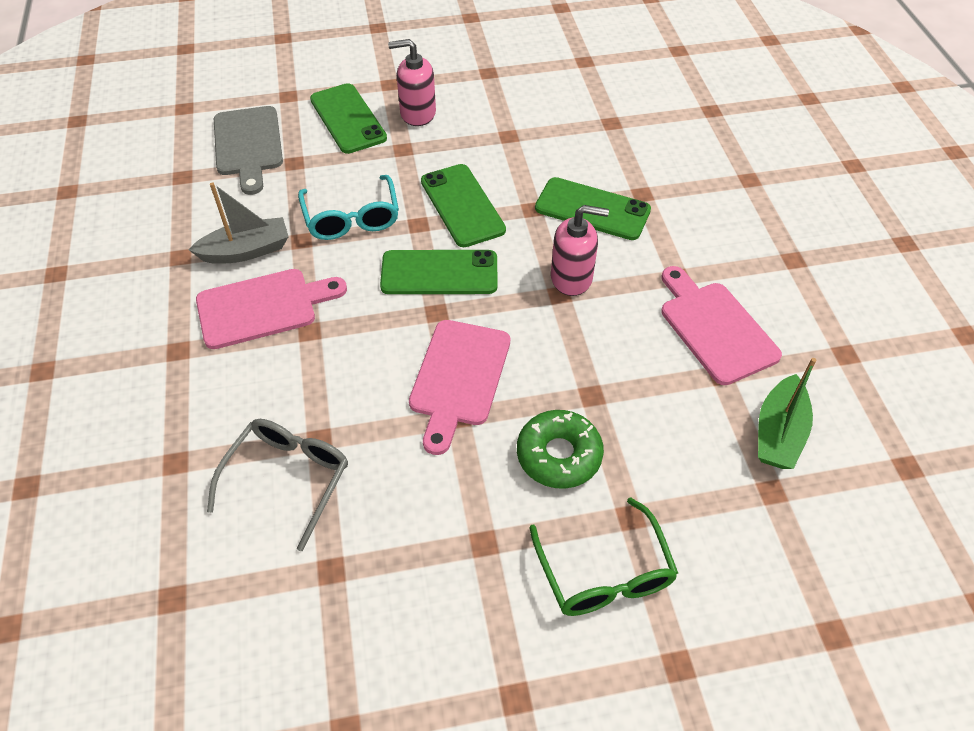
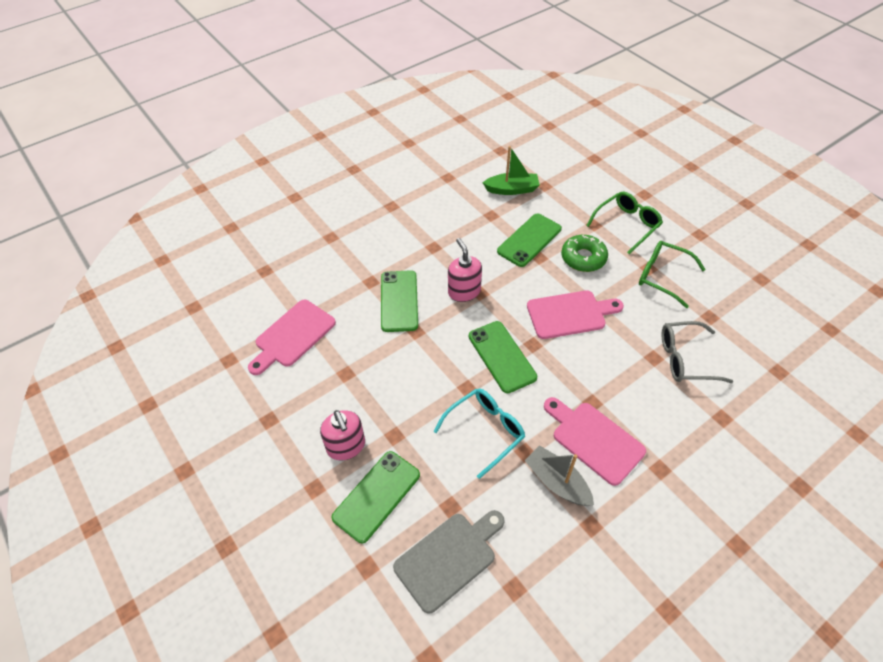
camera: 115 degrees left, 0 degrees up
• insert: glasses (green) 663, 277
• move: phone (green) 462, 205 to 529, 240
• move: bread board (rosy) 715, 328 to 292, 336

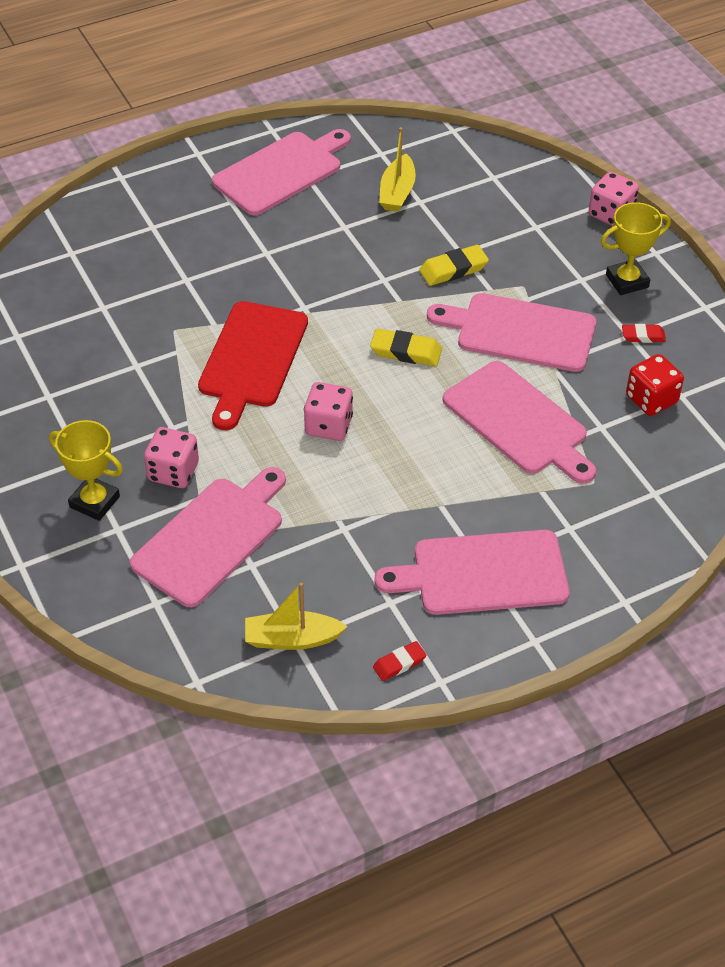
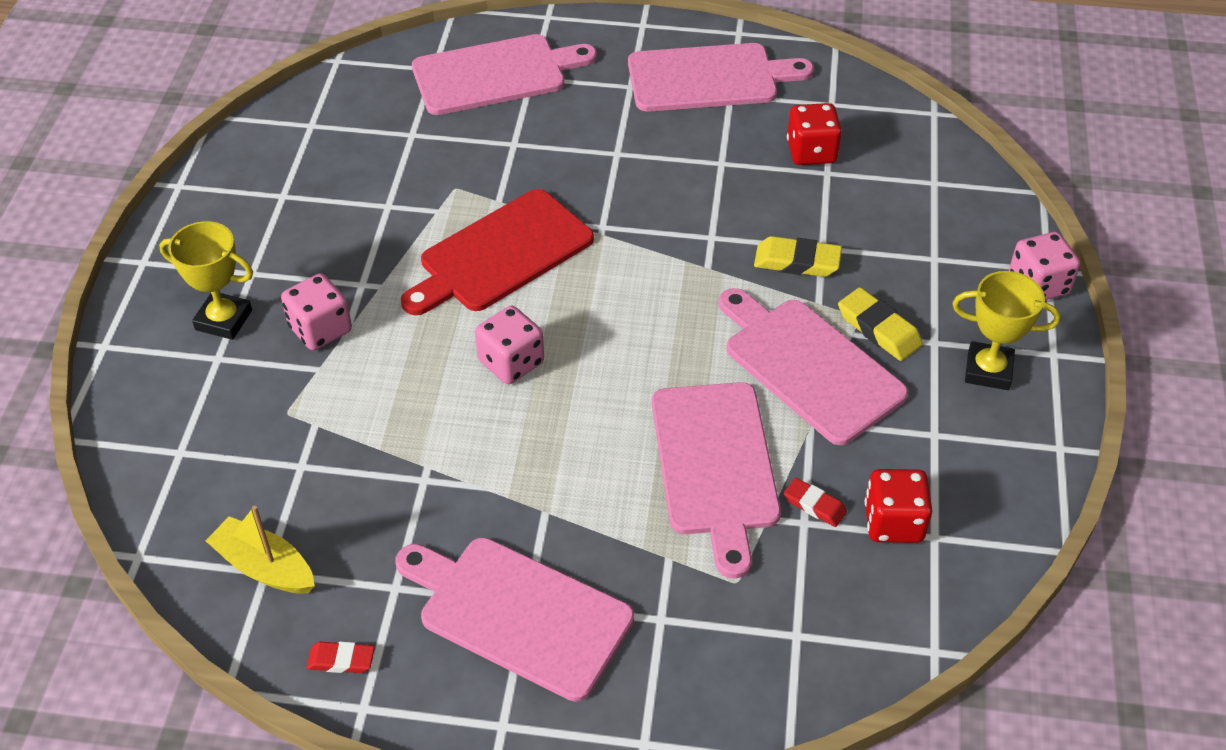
camera: 35 degrees right, 0 degrees up
• move: bread board (rosy) 212, 537 to 495, 74
• move: gum eraser (yellow) 406, 351 to 879, 329
• move: gum eraser (crimson) 643, 336 to 814, 505
• replace: toy boat (yellow) 397, 192 to die (crimson) 811, 152
• rotate: prize cup (yellow) 94, 502 = 224, 320 45 degrees counterclockwise

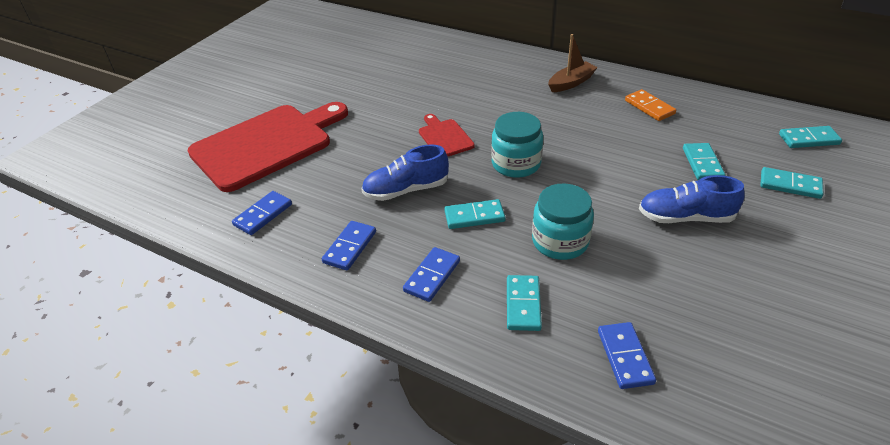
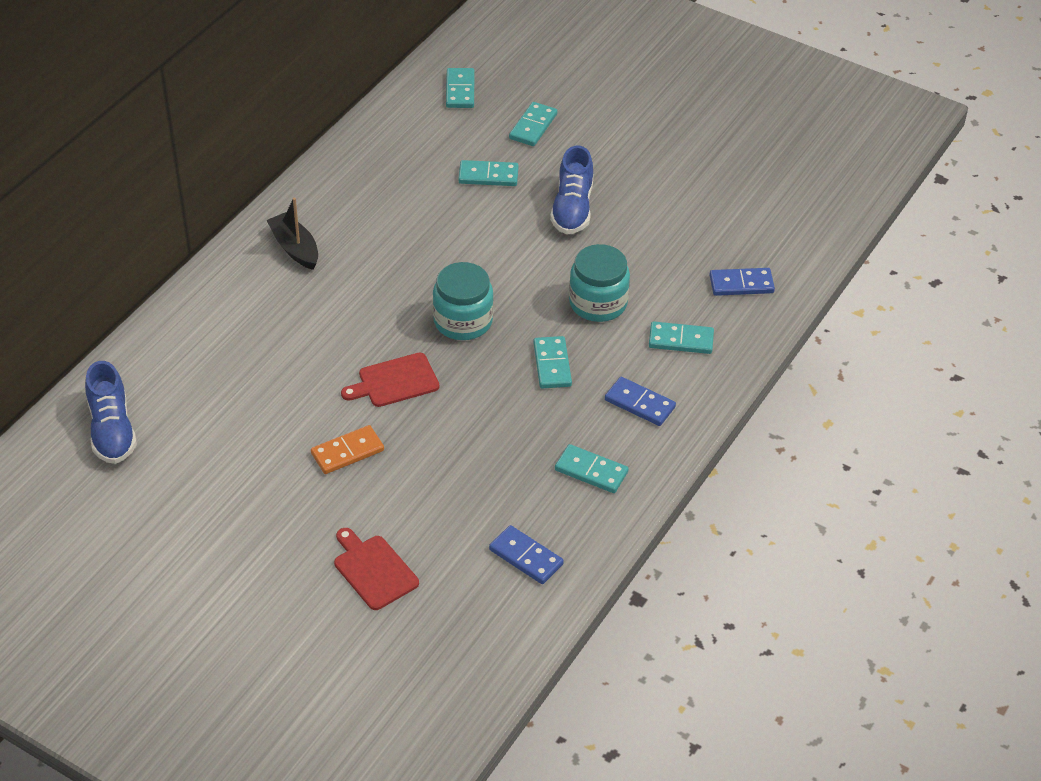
camera: 90 degrees left, 5 degrees up
• move: lace-up shoe (blue) 406, 190 to 112, 430
• move: domino tile (orange-coloured) 649, 107 to 347, 452
• recolor: domino tile (blue) 350, 247 to domino tile (aqua) 591, 471
• recolor: toy boat (brown) 571, 83 to toy boat (jet-black) 295, 248
• resize: bread board (crimson) 267, 144 = 373, 570 x0.45

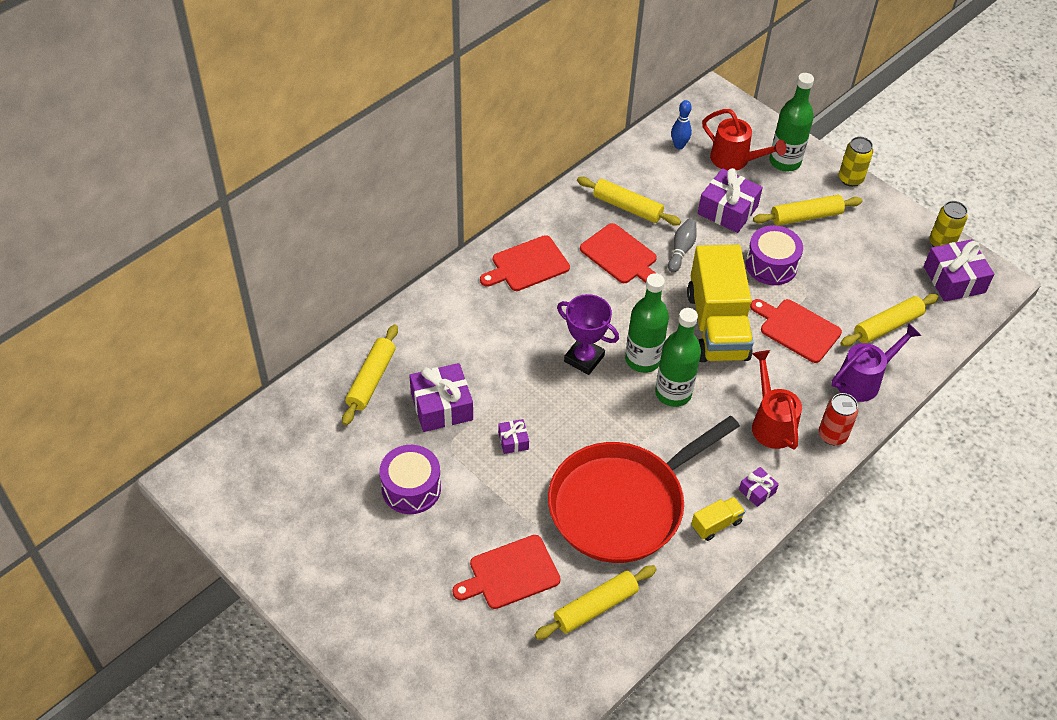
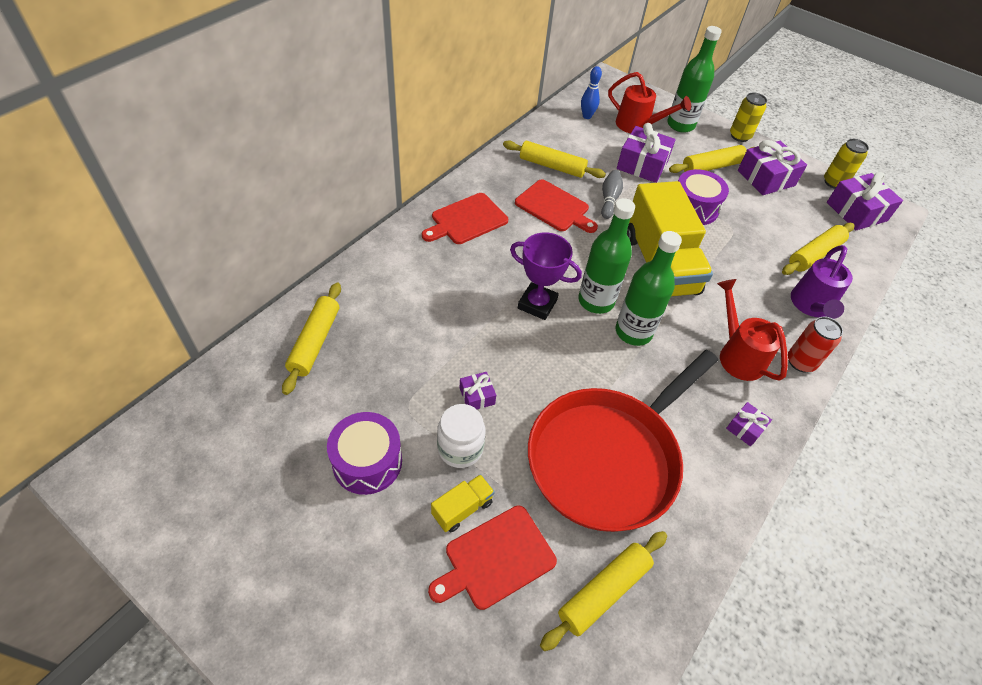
camera: 10 degrees left, 0 degrees up
• delete: bread board (crimson) 797, 329
• insert: jam jar (pure white) 460, 448
• move: present (violet) 441, 406 to 766, 178
• move: truck (yellow) 716, 524 to 462, 508
• rotate: sprinkling can (violet) 863, 380 = 811, 306 150 degrees clockwise

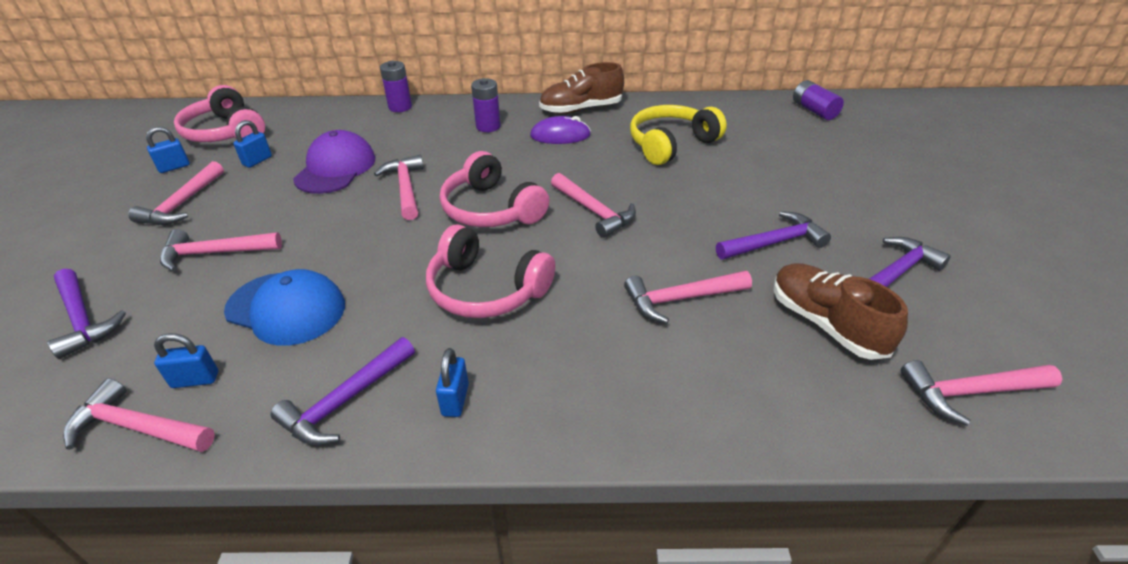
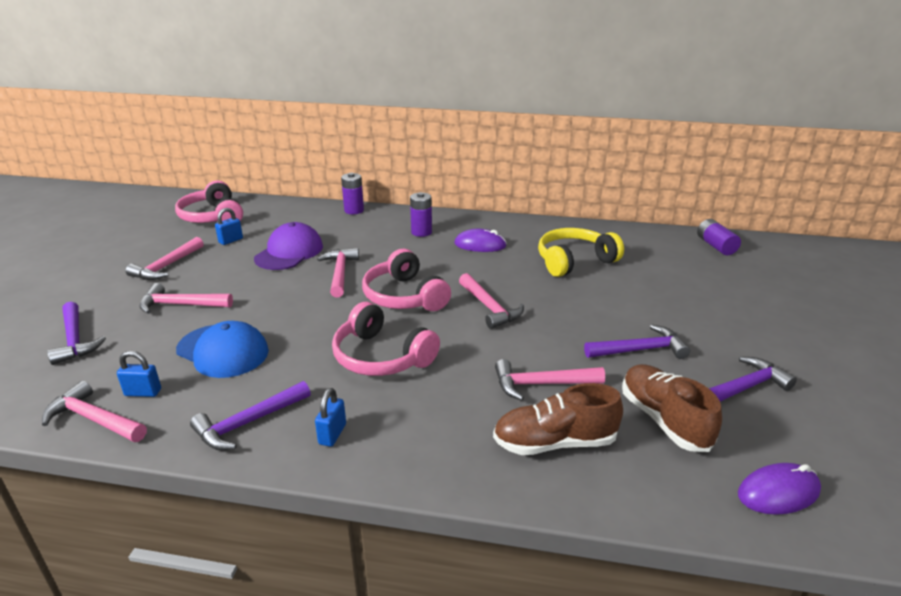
camera: 10 degrees right, 10 degrees down
• delete: small lock (blue) 174, 167
• move: lace-up shoe (brown) 581, 109 to 554, 442
• replace: hammer (rosy) 970, 392 to computer mouse (violet) 778, 492

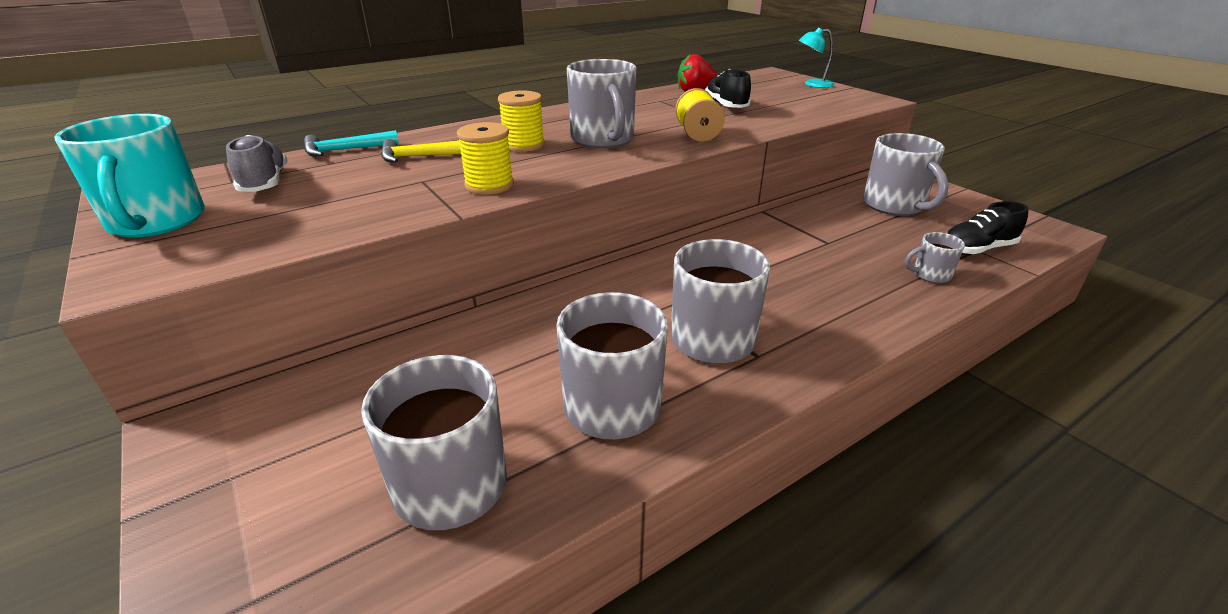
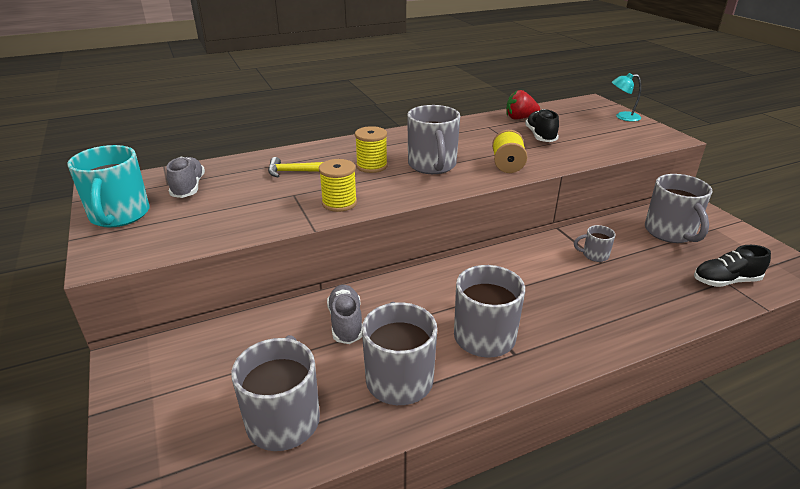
camera: 10 degrees right, 0 degrees up
• delete: hammer (aqua) 345, 150
• insert: lace-up shoe (gray) 346, 323
• move: tea mug (gray) 930, 275 to 594, 255

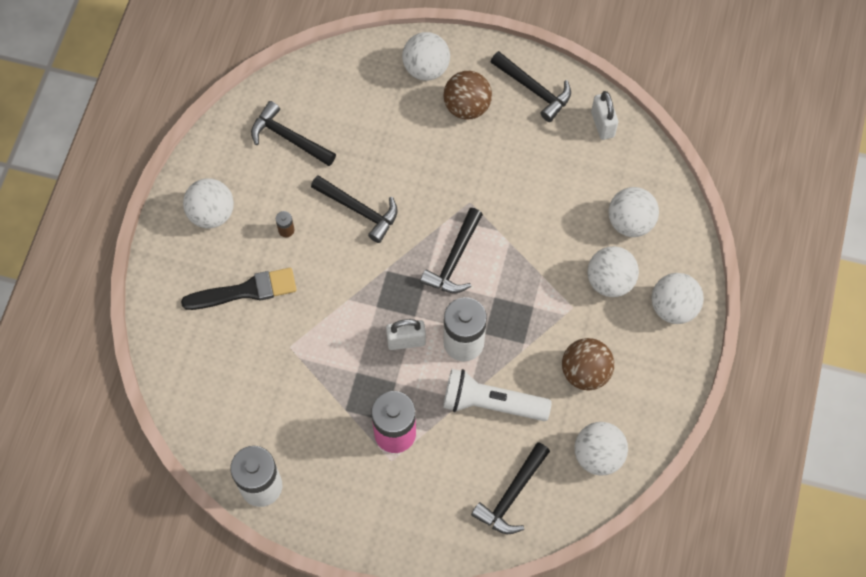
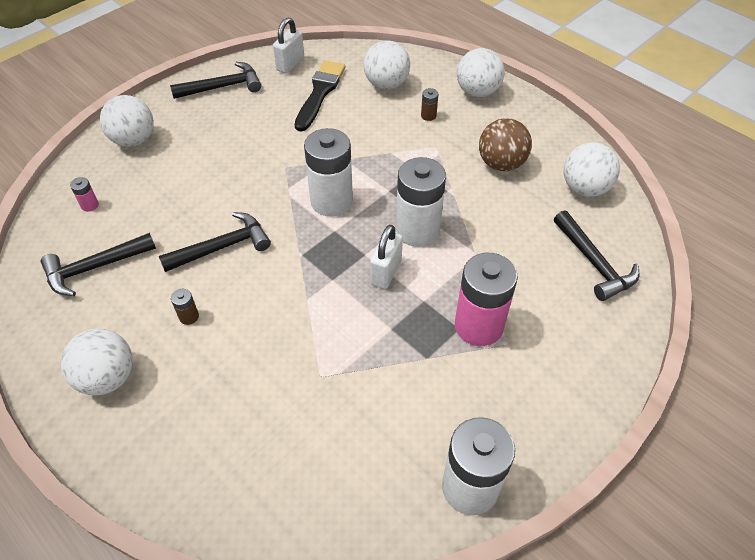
camera: 60 degrees left, 15 degrees down
• delete: torch (pure white) 491, 403
• delete: sphere (brown) 467, 106
• insert: battery (rosy) 90, 205
• move: brush (jet-black) 245, 291 to 320, 93
• replace: hammer (jet-black) 454, 260 to battery (pure white) 331, 201
• replace: sphere (pure white) 610, 281 to battery (brown) 428, 116
• rotate: small lock (pure white) 602, 124 = 290, 64 75 degrees counterclockwise

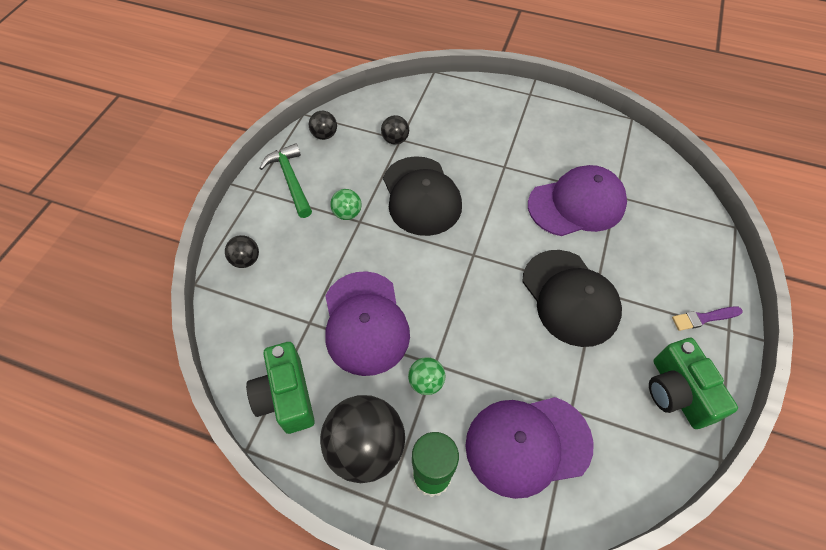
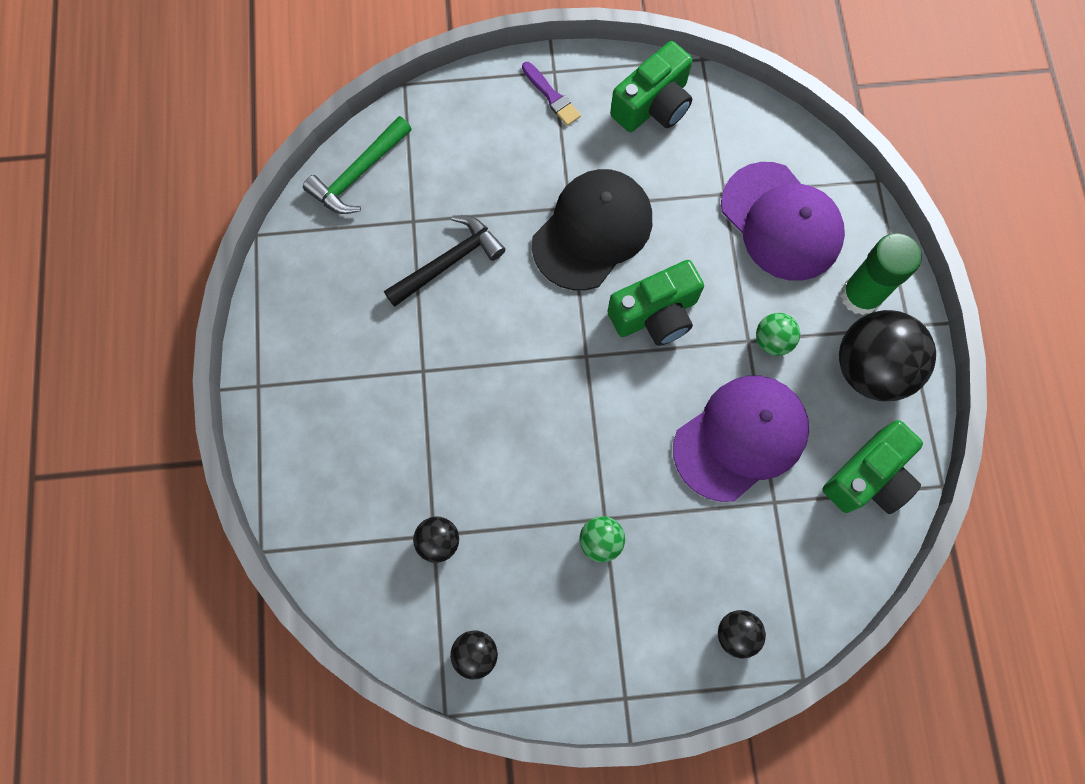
camera: 115 degrees left, 15 degrees up
• delete: baseball cap (jet-black) 421, 196
• insert: camera (green) 655, 314
• move: hammer (green) 290, 180 to 358, 174
• replace: baseball cap (violet) 576, 204 to hammer (jet-black) 449, 262

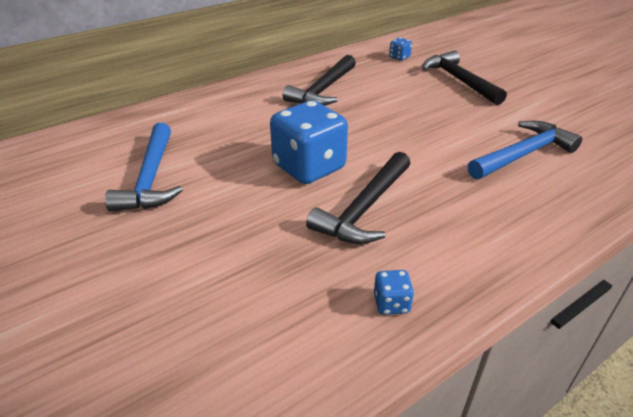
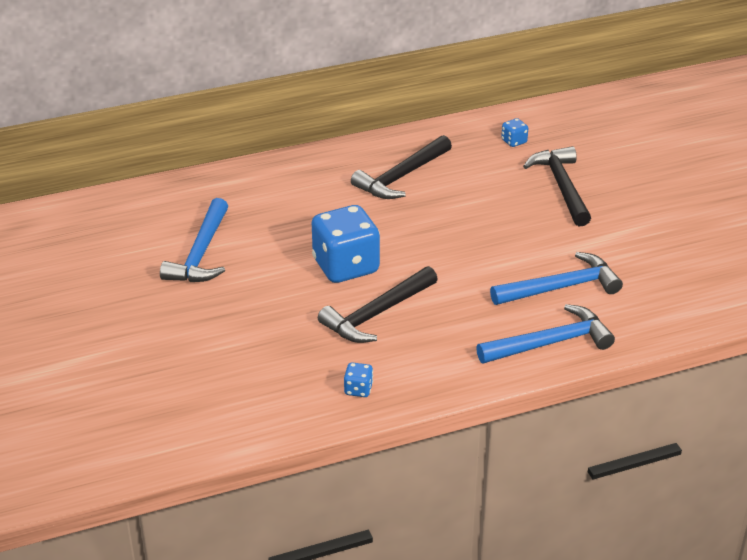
camera: 15 degrees right, 0 degrees up
• insert: hammer (blue) 550, 343

